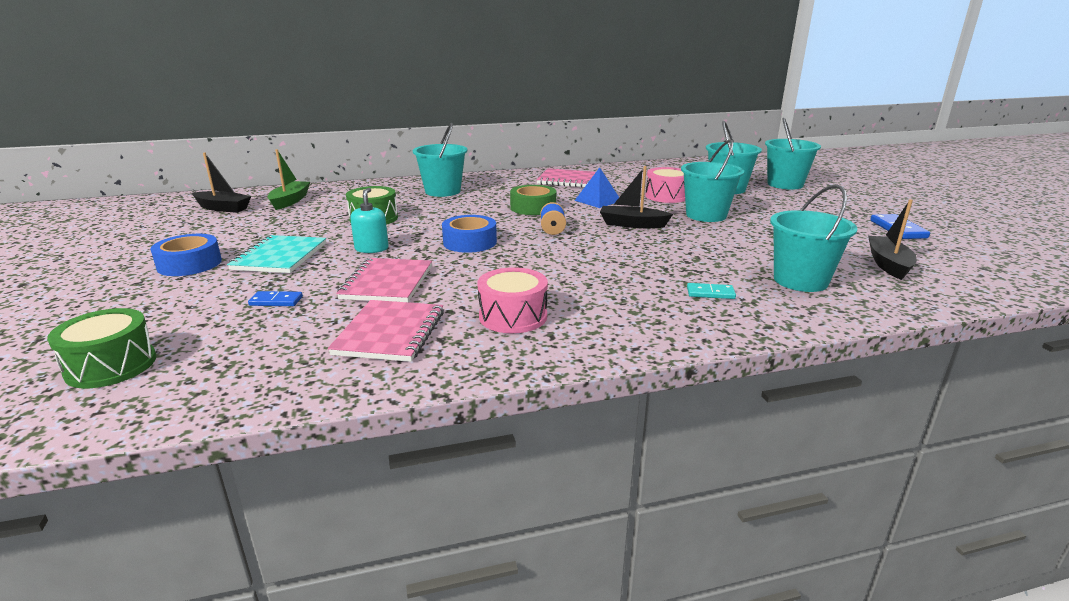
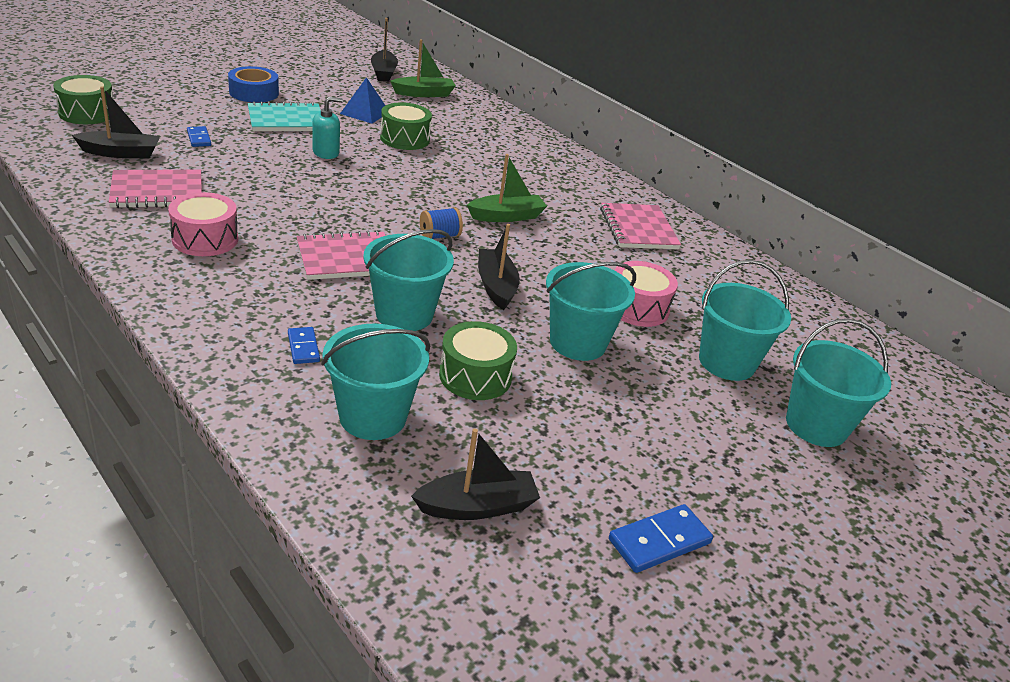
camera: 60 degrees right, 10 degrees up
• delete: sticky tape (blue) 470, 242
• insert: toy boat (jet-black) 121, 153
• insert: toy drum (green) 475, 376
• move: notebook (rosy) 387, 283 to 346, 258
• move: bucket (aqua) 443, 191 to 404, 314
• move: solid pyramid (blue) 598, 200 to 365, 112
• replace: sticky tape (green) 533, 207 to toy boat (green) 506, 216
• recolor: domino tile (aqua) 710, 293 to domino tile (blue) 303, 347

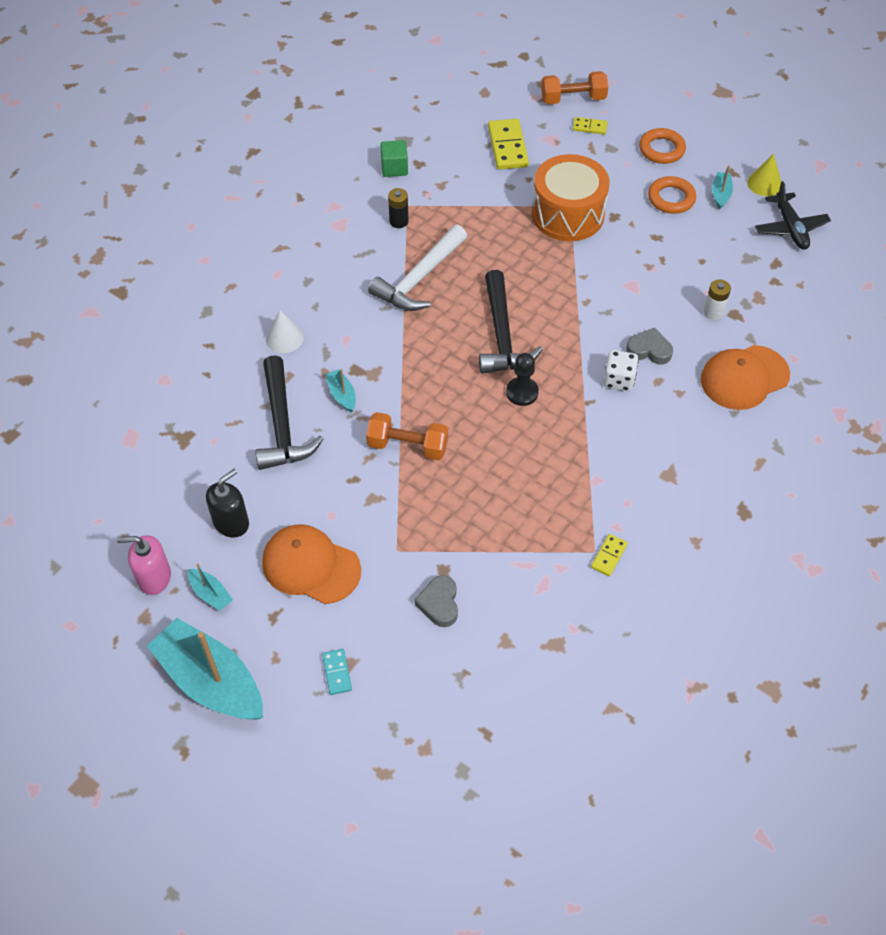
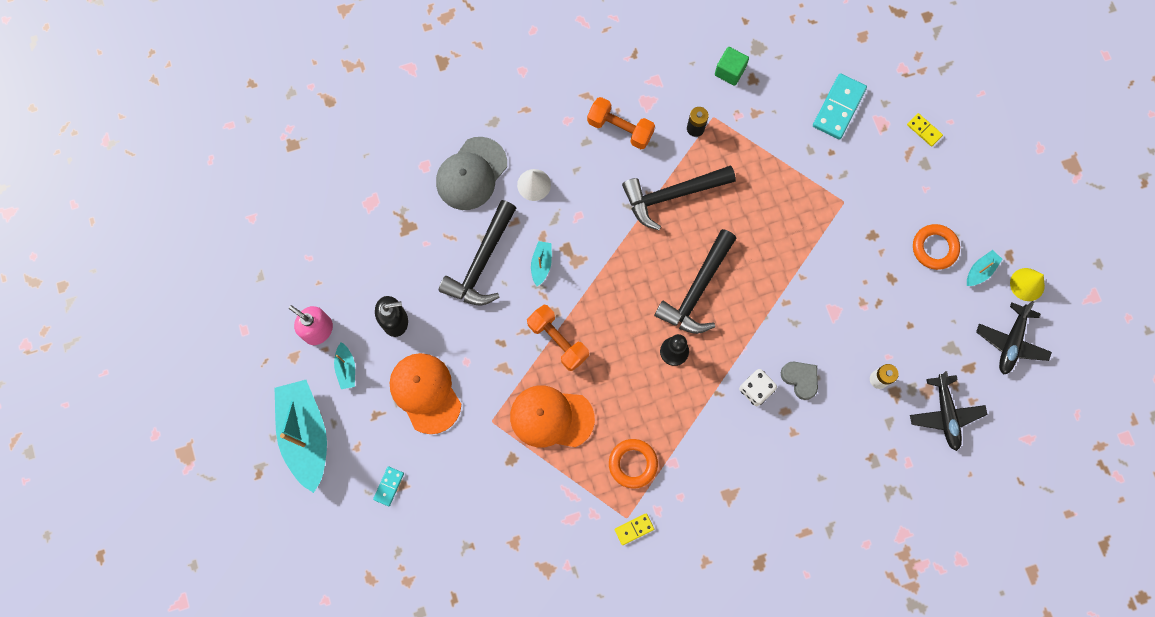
camera: 35 degrees right, 20 degrees up
• delete: love heart (gray) 439, 603
• delete: toy drum (orange-coloured) 568, 214
• insert: baseball cap (gray) 471, 174
• insert: toy plane (jet-black) 945, 414
• move: free weight (orange-coloured) 573, 99 to 620, 129
• move: torus (orange-coloured) 661, 149 to 633, 464
• move: baseball cap (orange-coloured) 744, 377 to 551, 417
• recolor: hammer (pure white) 420, 278 to hammer (jet-black) 672, 195
• recolor: domino tile (yellow) 508, 147 to domino tile (aqua) 839, 108

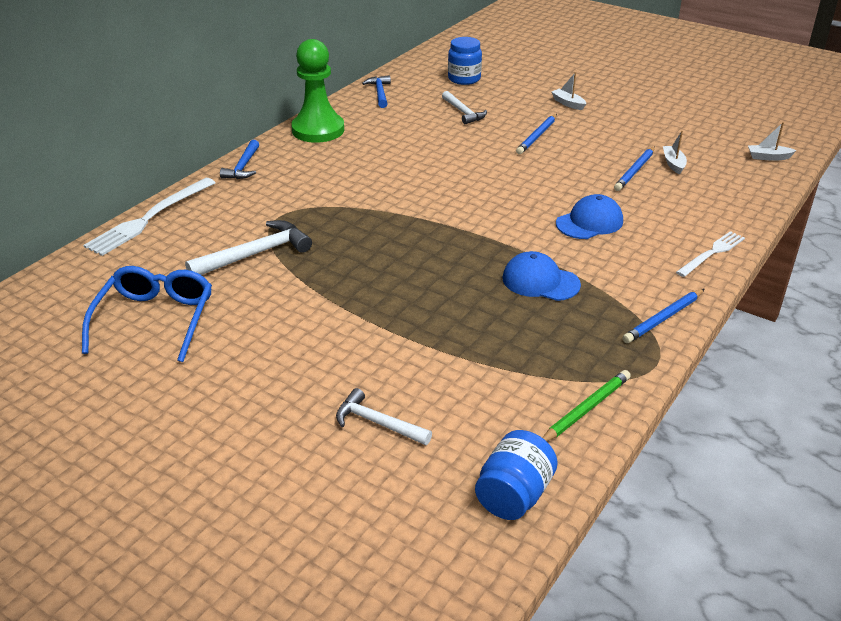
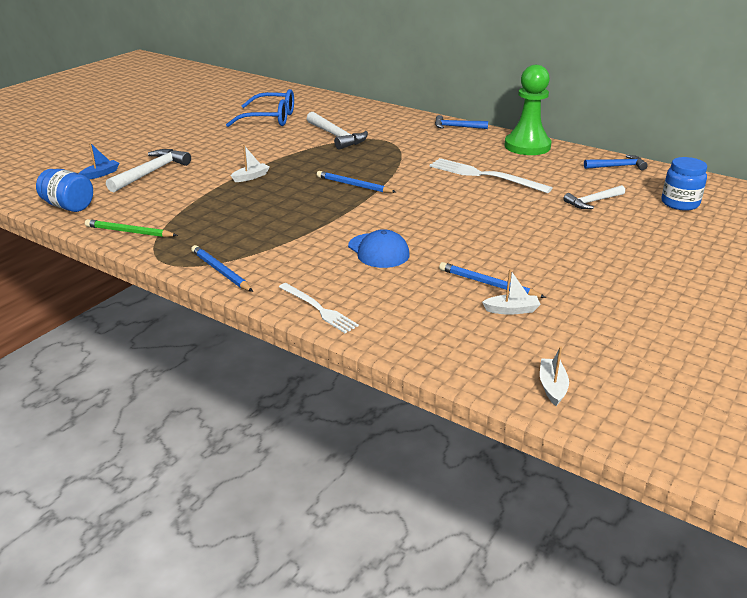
camera: 90 degrees right, 5 degrees down
• delete: baseball cap (blue) 540, 281
• insert: toy boat (blue) 101, 174
• move: dinner fork (pure white) 149, 218 to 484, 176
• move: lead pencil (blue) 537, 136 to 354, 185
• move: toy boat (pure white) 568, 103 to 251, 177
• rotate: lead pencil (green) 586, 409 = 129, 232 150 degrees clockwise
• resize: hammer (pure white) 377, 423 = 151, 172 x1.53

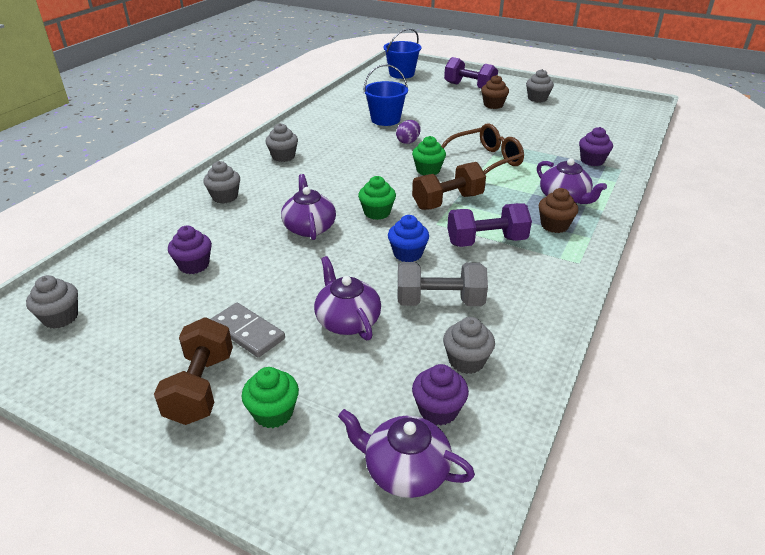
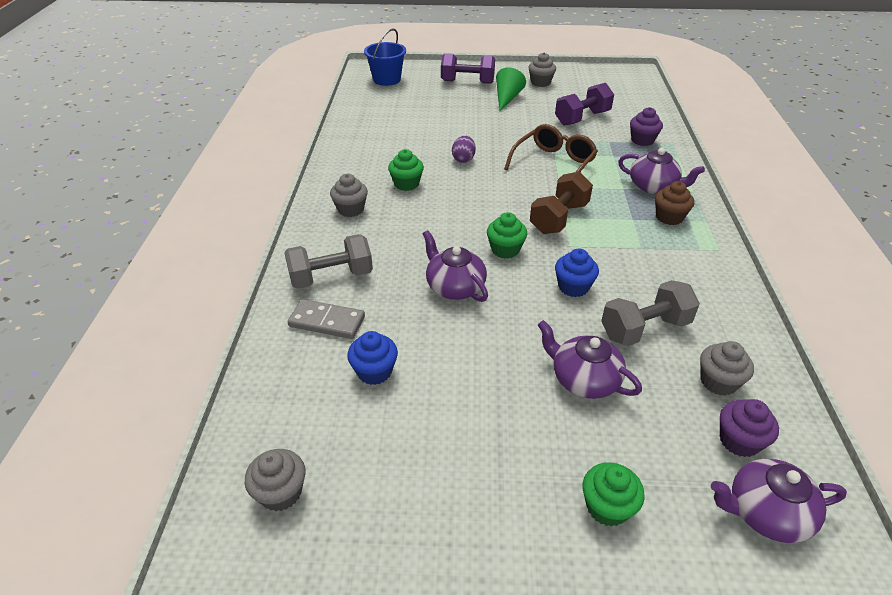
camera: 25 degrees left, 5 degrees up
• delete: free weight (brown) 201, 387
• delete: bucket (blue) 385, 119
• move: domino tile (gray) 248, 332 to 327, 321
• move: cupcake (green) 428, 170 to 406, 184
• move: free weight (violet) 486, 241 to 582, 118
• replace: cupcake (gray) 225, 197 to free weight (gray) 331, 277
• replace: cupcake (brown) 493, 105 to cone (green) 507, 98
• recolor: cupcake (violet) 194, 265 to cupcake (blue) 374, 371

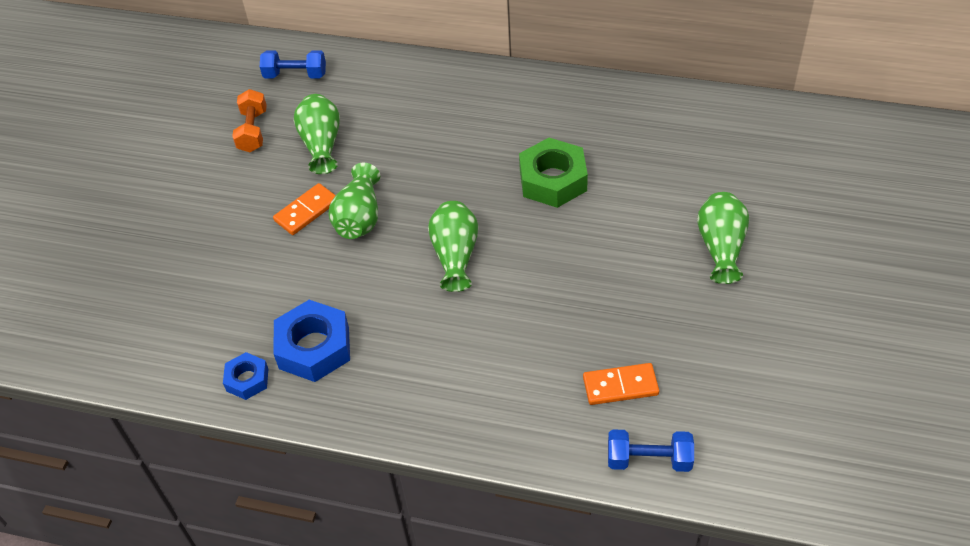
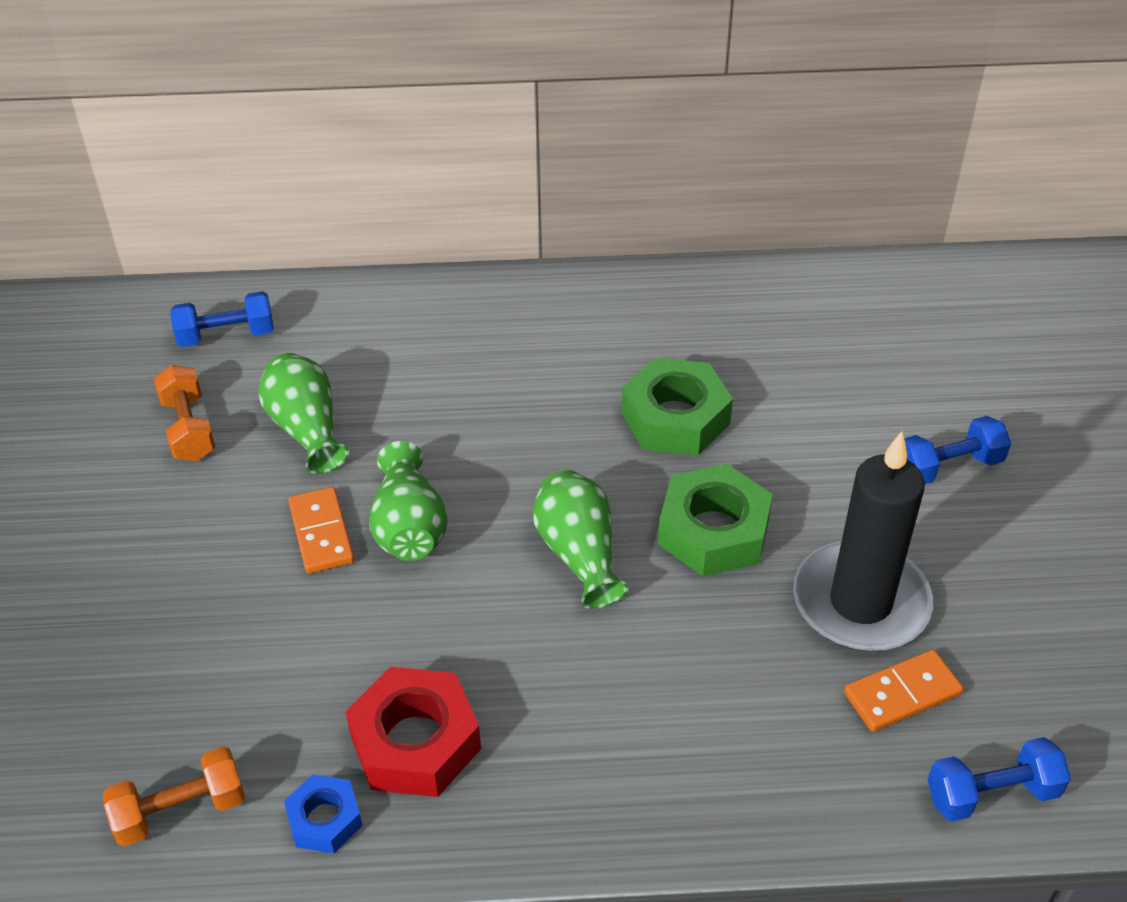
camera: 20 degrees left, 5 degrees down
• insert: free weight (orange-coloured) 180, 810
• insert: hex nut (green) 713, 531
• insert: wax candle (jet-black) 860, 602
• replace: vase (green) 721, 247 to free weight (blue) 948, 467
• recolor: hex nut (blue) 314, 347 to hex nut (crimson) 415, 742
• rotate: domino tile (orange-coloured) 306, 211 = 321, 533 45 degrees counterclockwise

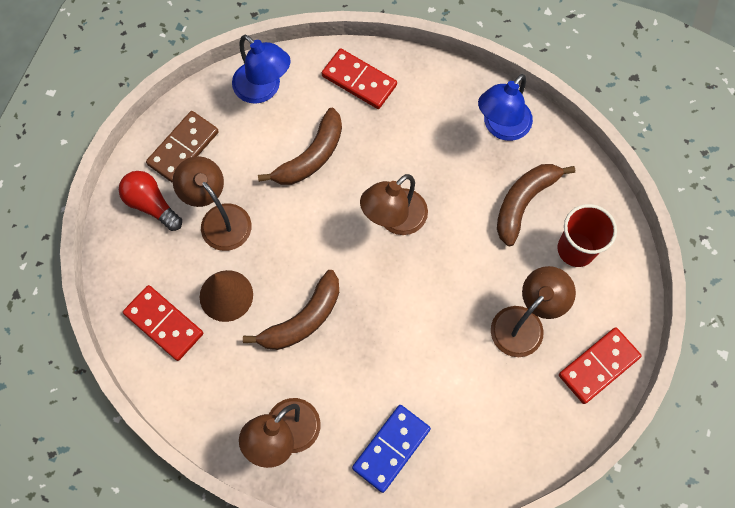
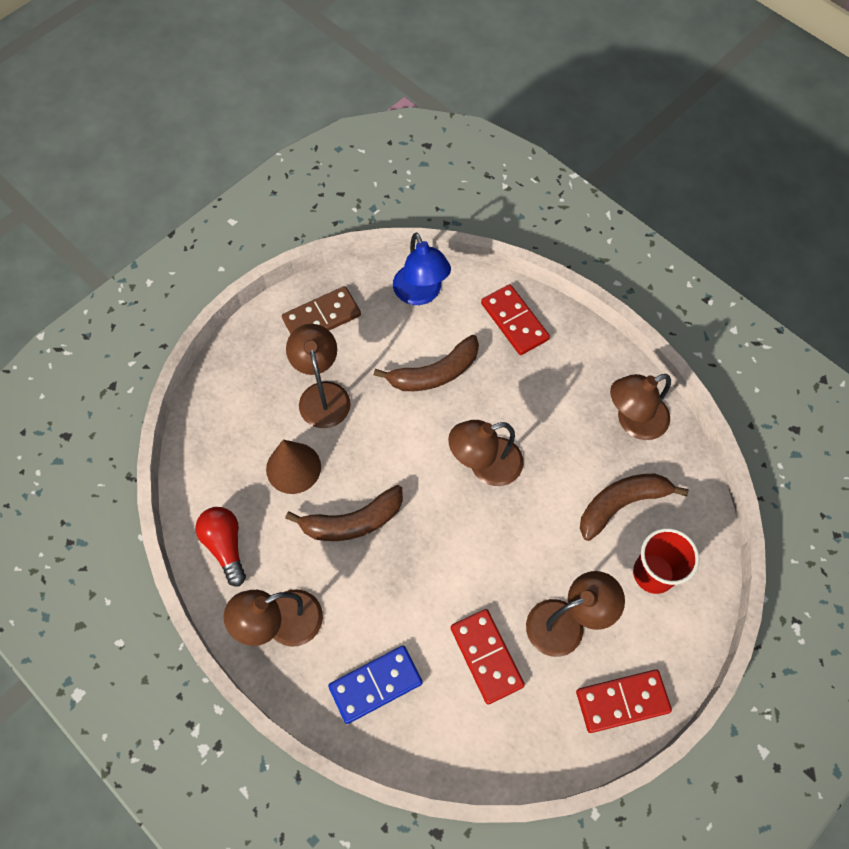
camera: 25 degrees right, 5 degrees down
• move: lightbulb (crimson) 151, 204 to 225, 546
• move: domino tile (crimson) 164, 324 to 486, 656
• recolor: lamp (blue) 501, 127 to lamp (brown) 633, 421

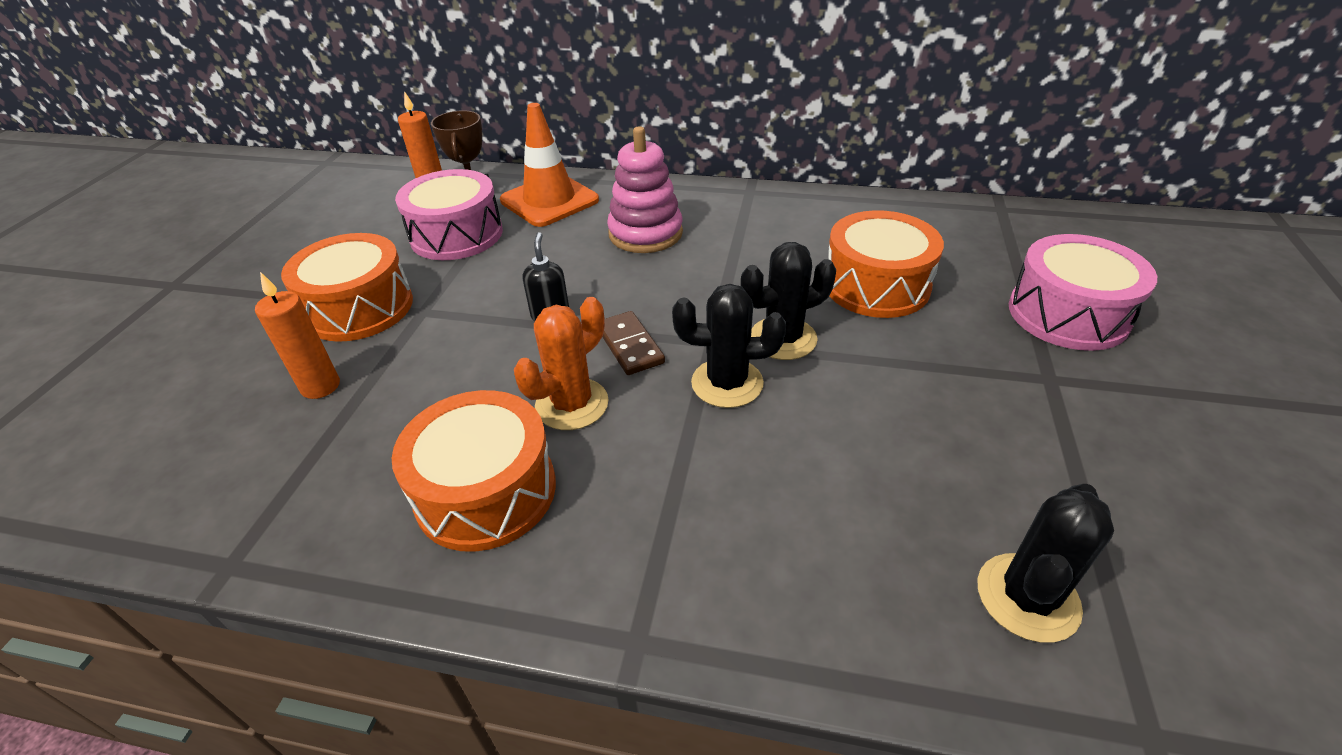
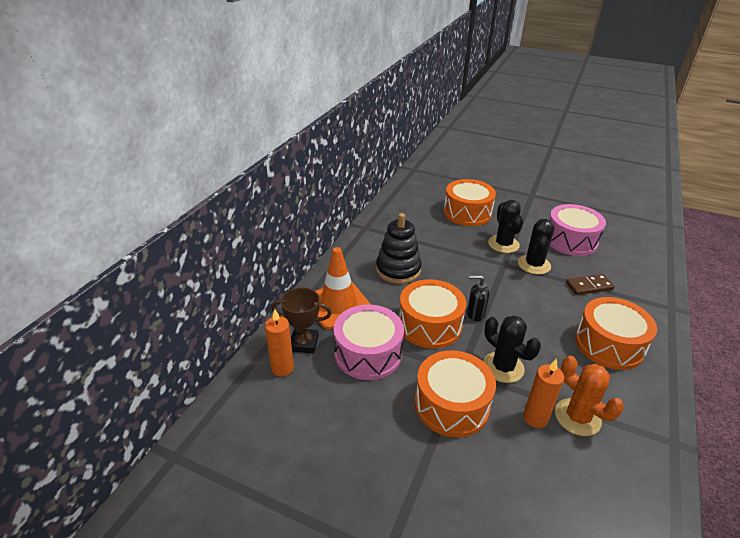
camera: 80 degrees left, 5 degrees down
• insert: toy drum (orange-coloured) 430, 325
• move: prickly plant (orange-coloured) 572, 404 to 577, 417
• move: domino tile (brown) 630, 345 to 589, 286
• move: prickly plant (jet-black) 1027, 597 to 503, 367
• move: toy drum (rosy) 1067, 314 to 570, 240
• recolor: stacking rings (rosy) 645, 233 to stacking rings (jet-black) 398, 270

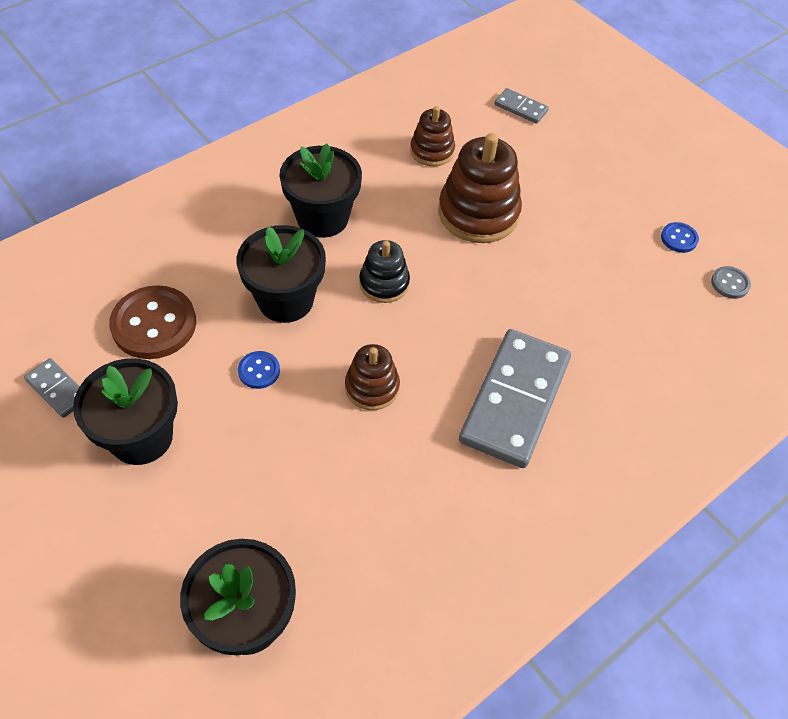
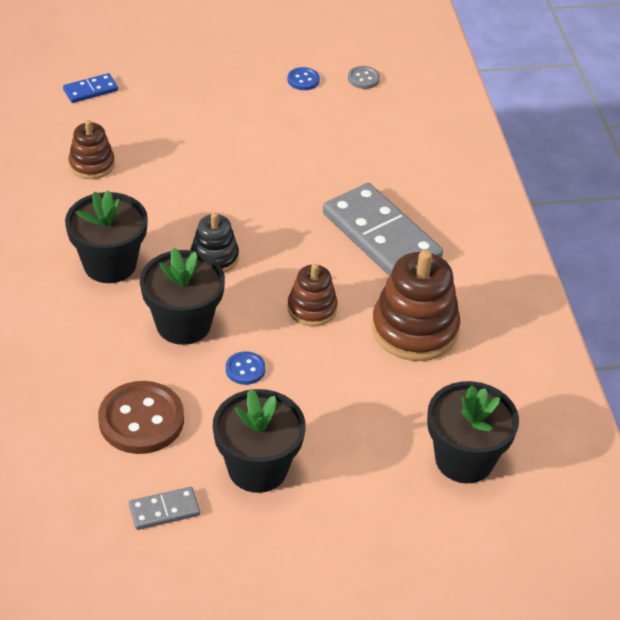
camera: 60 degrees left, 10 degrees down
• move: stacking rings (brown) 478, 213 to 414, 329
• recolor: domino tile (gray) 520, 108 to domino tile (blue) 90, 90

